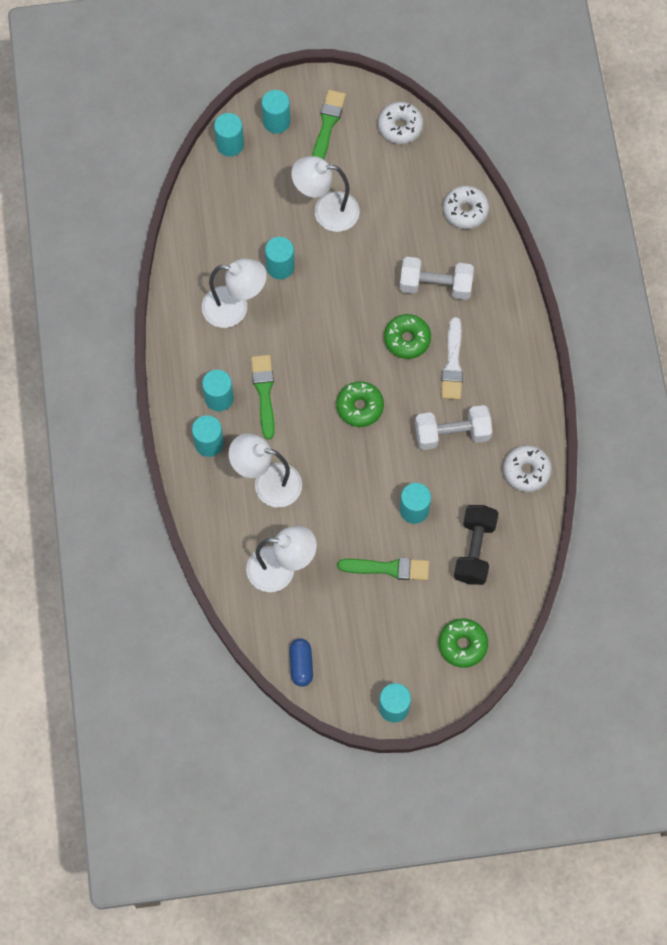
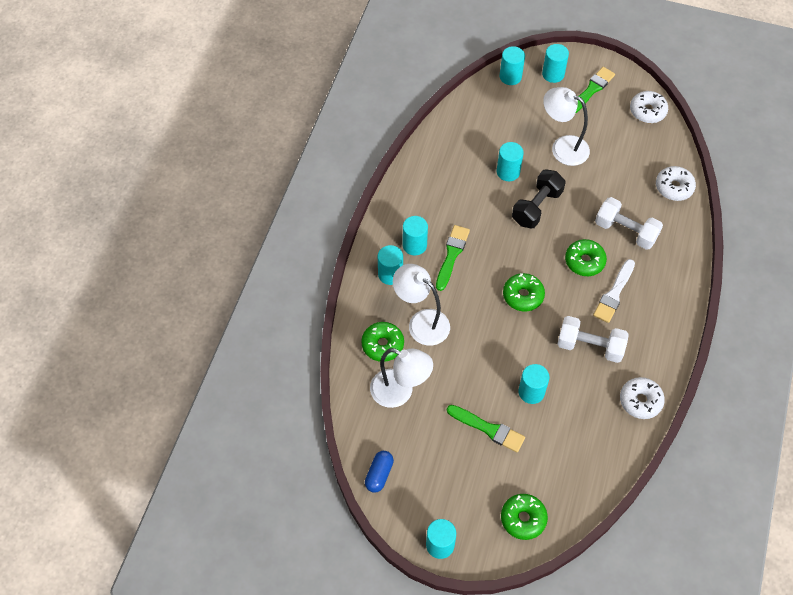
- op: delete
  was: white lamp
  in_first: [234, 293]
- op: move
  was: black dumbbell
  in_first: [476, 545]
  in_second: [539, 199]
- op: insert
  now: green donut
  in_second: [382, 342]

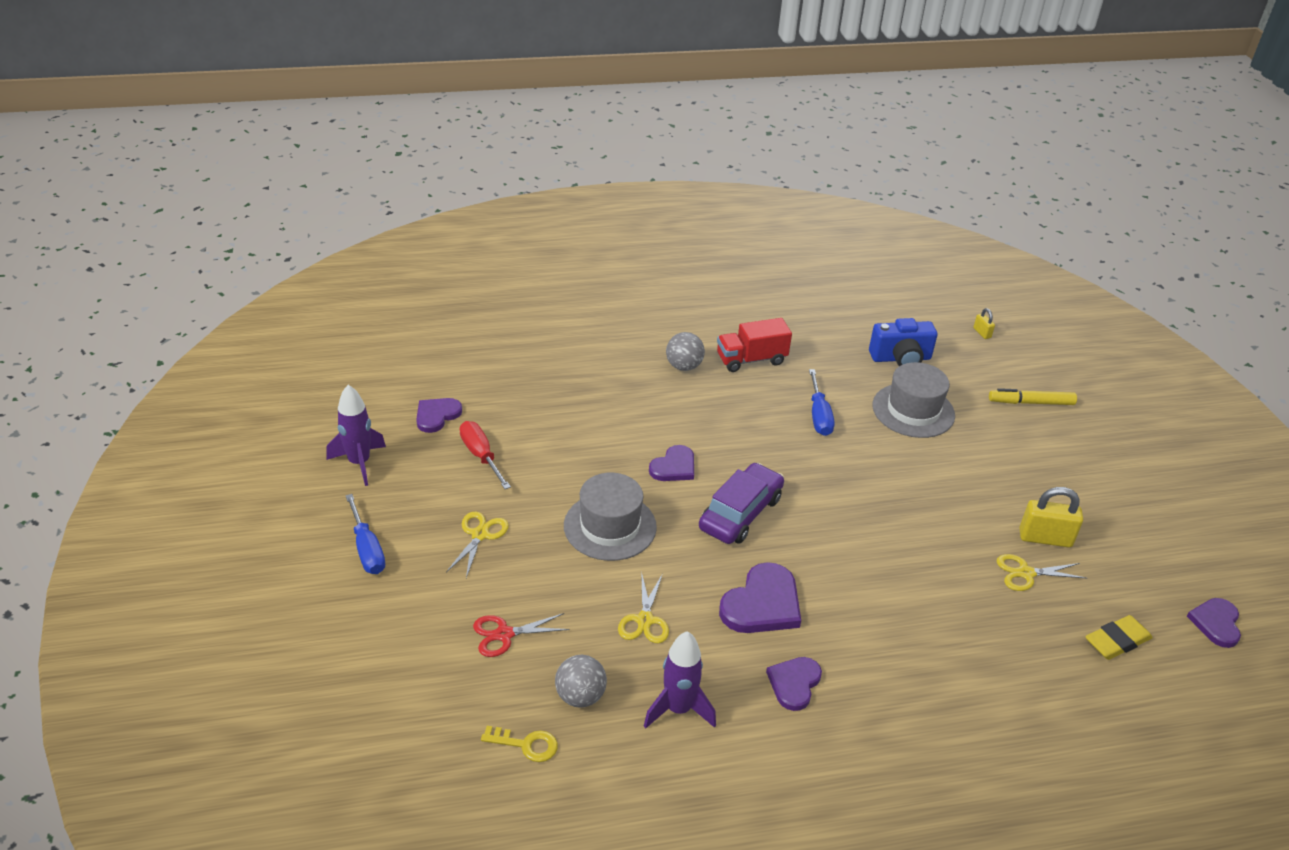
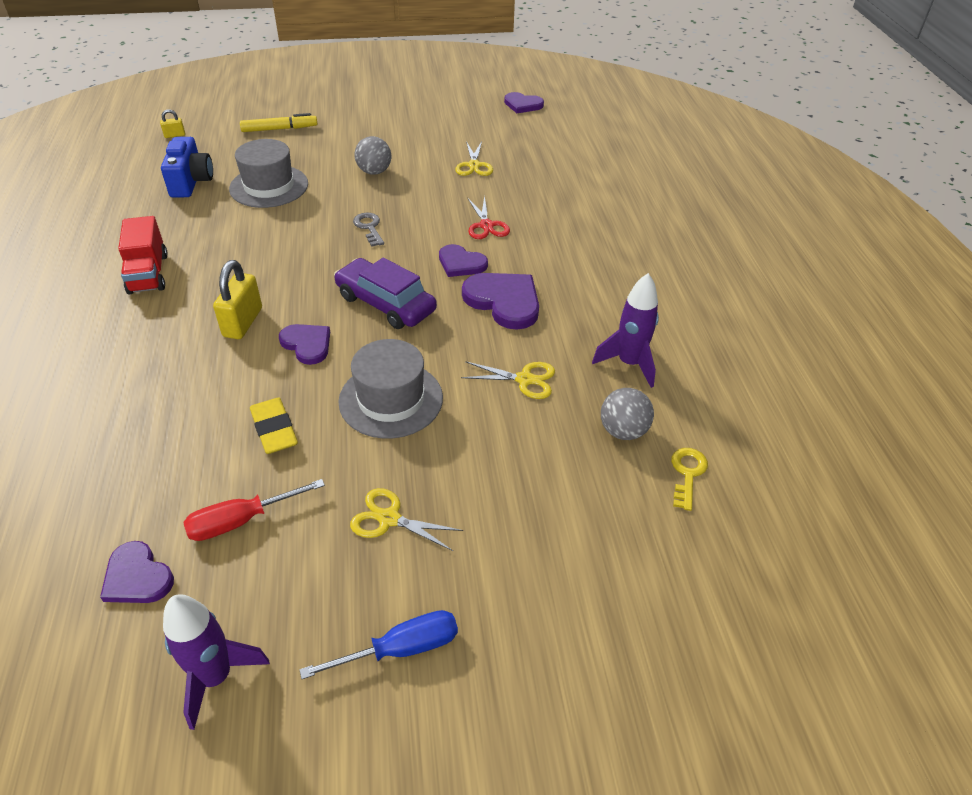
- op: move
  was: red scissors
  in_first: [521, 635]
  in_second: [489, 217]
- op: move
  was: grey ball
  in_first: [685, 351]
  in_second: [372, 155]
- op: move
  was: purple heart
  in_first: [794, 684]
  in_second: [463, 260]
- op: delete
  was: blue screwdriver
  in_first: [822, 402]
- op: rotate
  was: yellow marker
  in_first: [1033, 396]
  in_second: [278, 122]
  clockwise: -105
- op: move
  was: yellow padlock
  in_first: [1051, 517]
  in_second: [237, 299]
- op: move
  was: yellow eraser
  in_first: [1119, 637]
  in_second: [274, 426]
- op: insert
  now: grey key
  in_second: [368, 230]

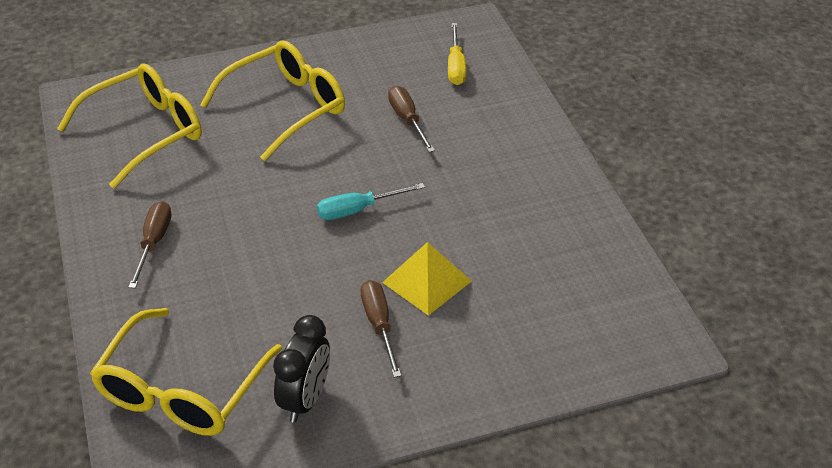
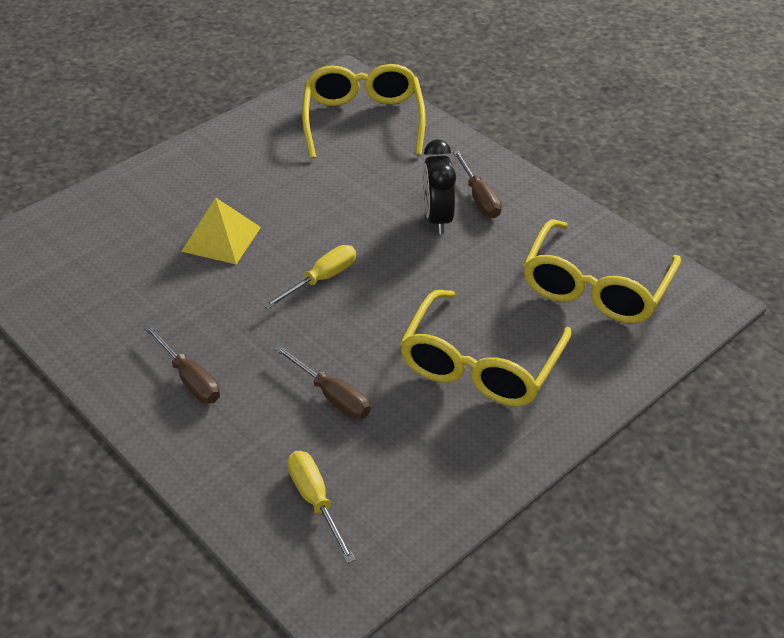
- op: move
  was: black clock
  in_first: [301, 369]
  in_second: [439, 186]
- op: recolor
  was: turquoise screwdriver
  now: yellow screwdriver
  in_first: [371, 201]
  in_second: [309, 277]
- op: move
  was: brown screwdriver
  in_first: [381, 329]
  in_second: [182, 364]

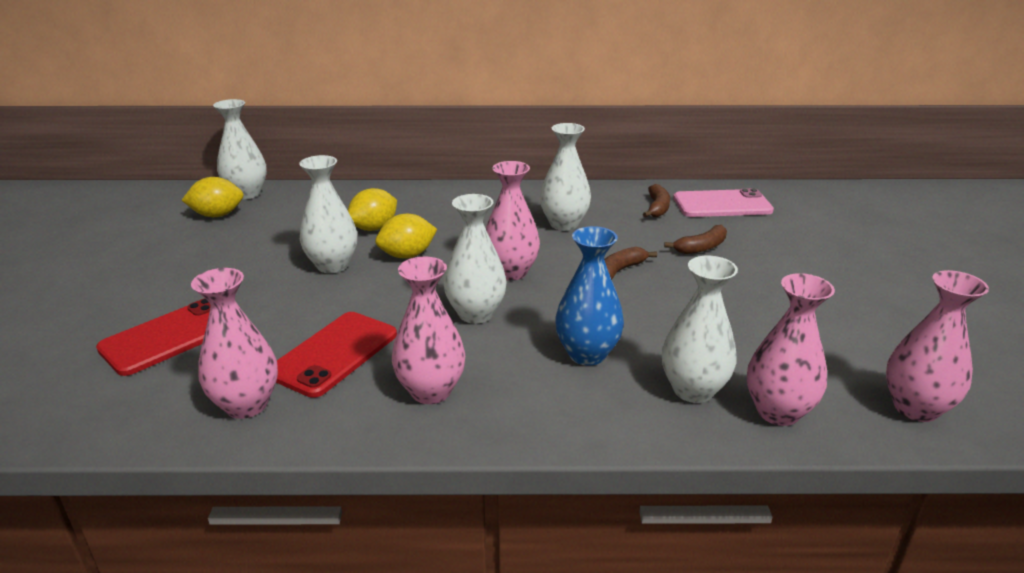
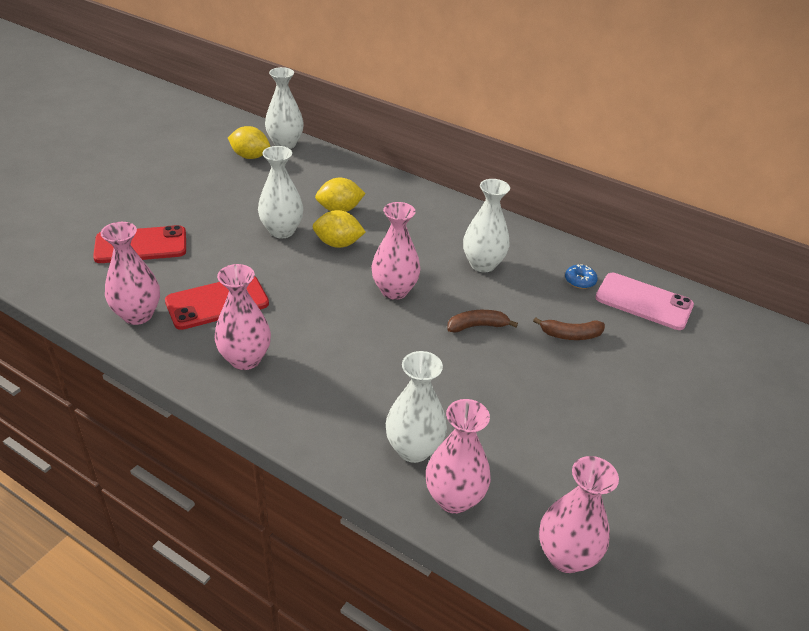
- op: delete
  was: white vase
  in_first: [475, 259]
- op: delete
  was: blue vase
  in_first: [589, 296]
- op: replace
  was: brown banana
  now: blue donut
  in_first: [656, 200]
  in_second: [581, 276]

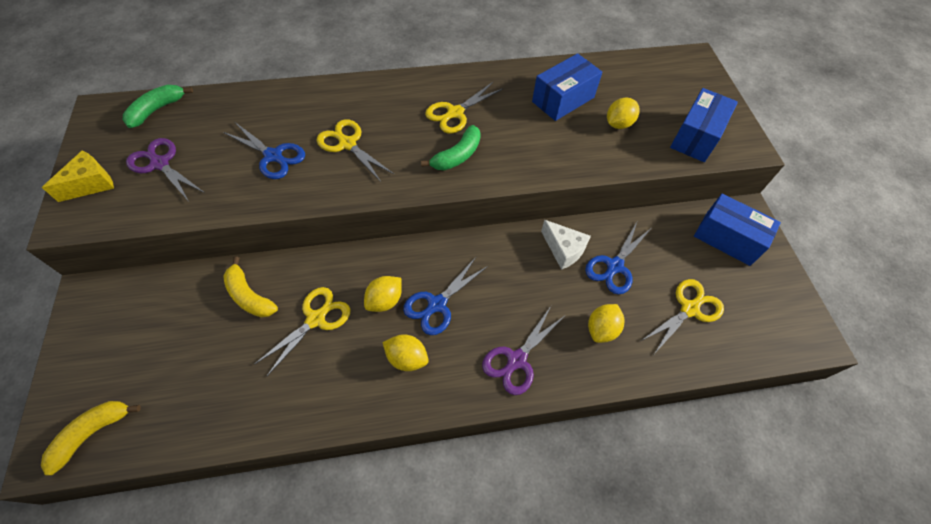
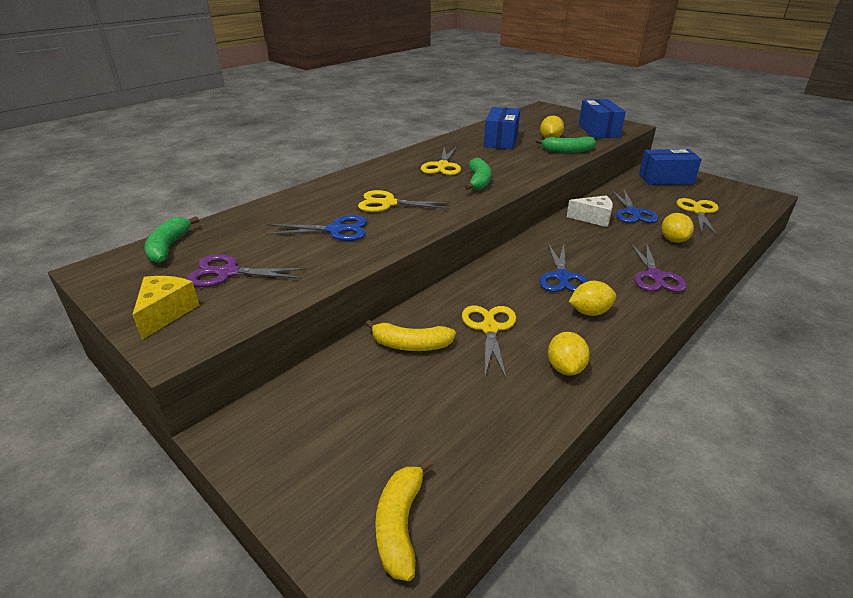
- op: move
  was: yellow lemon
  in_first: [383, 294]
  in_second: [569, 354]
- op: insert
  now: green banana
  in_second: [566, 144]

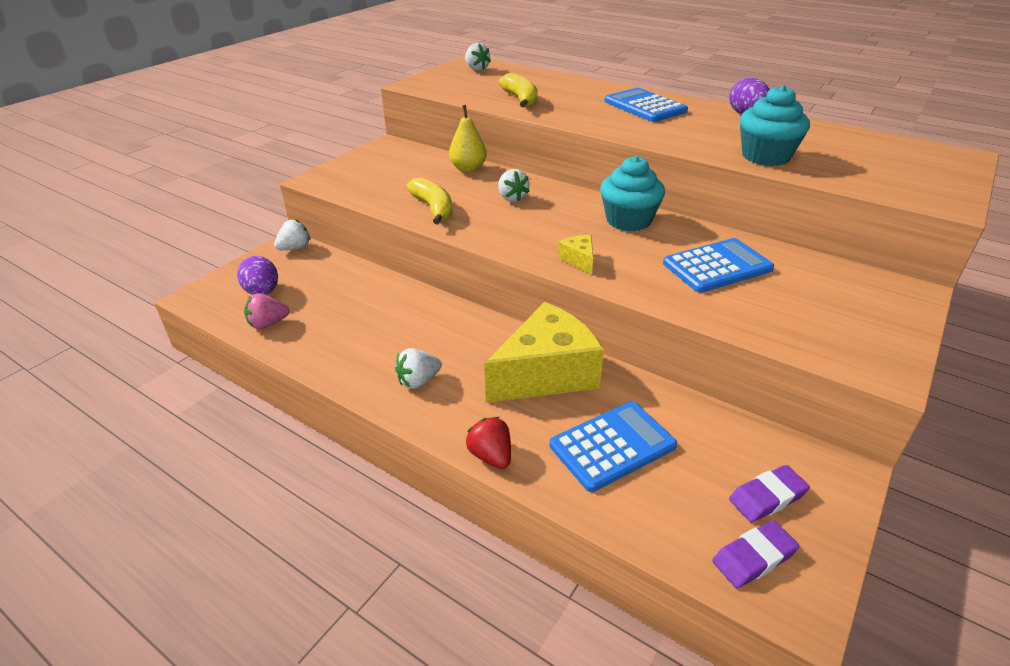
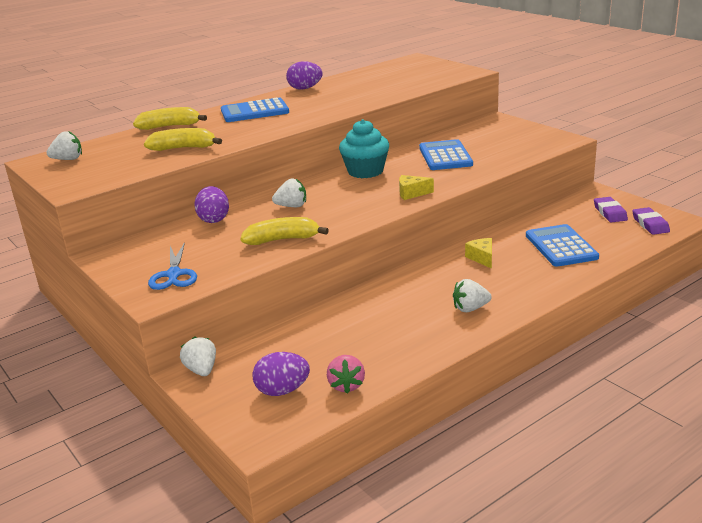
- op: rotate
  was: white strawberry
  in_first: [418, 368]
  in_second: [472, 295]
  clockwise: 90
- op: replace
  was: yellow pear
  now: purple egg
  in_first: [468, 139]
  in_second: [211, 204]
- op: delete
  was: red strawberry
  in_first: [488, 443]
- op: resize
  was: yellow cheese
  in_first: [544, 352]
  in_second: [478, 253]
  ratio: 0.41
- op: delete
  was: turquoise cupcake
  in_first: [775, 125]
- op: insert
  now: yellow banana
  in_second: [170, 118]
- op: insert
  now: blue scissors
  in_second: [172, 266]

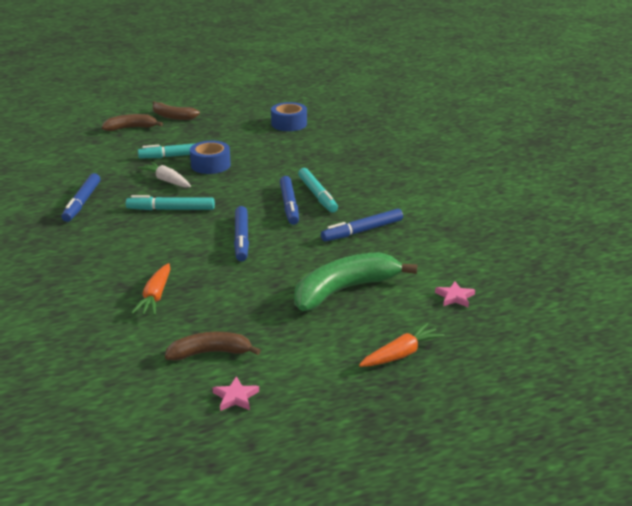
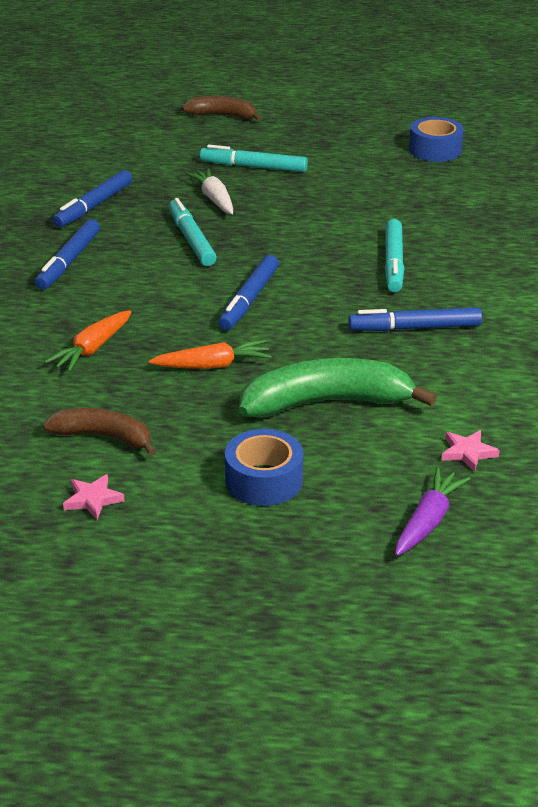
- op: rotate
  was: turquoise marker
  in_first: [170, 202]
  in_second: [193, 232]
  clockwise: 45
- op: delete
  was: brown banana
  in_first: [176, 110]
- op: move
  was: blue tape
  in_first: [210, 157]
  in_second: [264, 467]
- op: move
  was: blue marker
  in_first: [289, 200]
  in_second: [67, 254]
- op: move
  was: orange carrot
  in_first: [401, 345]
  in_second: [210, 354]
- op: insert
  now: purple carrot
  in_second: [432, 511]

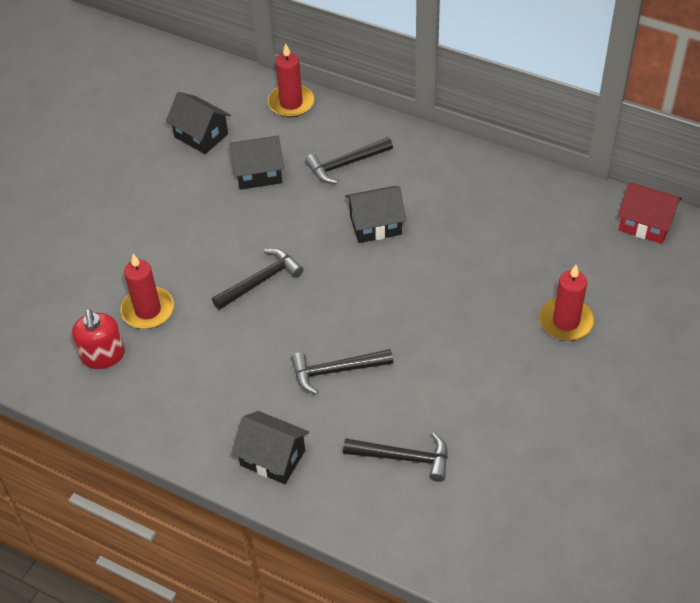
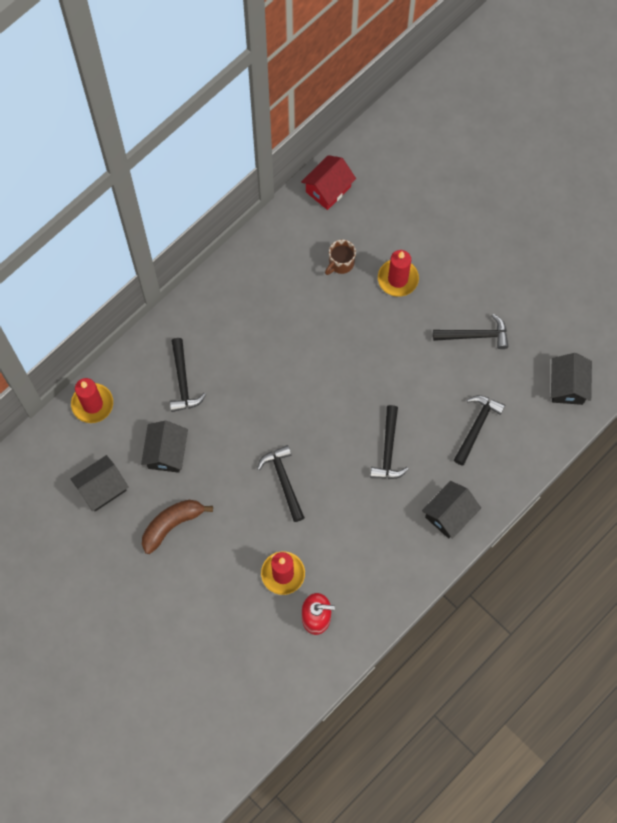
- op: move
  was: black house
  in_first: [375, 214]
  in_second: [571, 379]
- op: insert
  now: brown banana
  in_second: [177, 527]
- op: insert
  now: brown mug
  in_second: [340, 257]
- op: insert
  now: black hammer
  in_second: [470, 331]

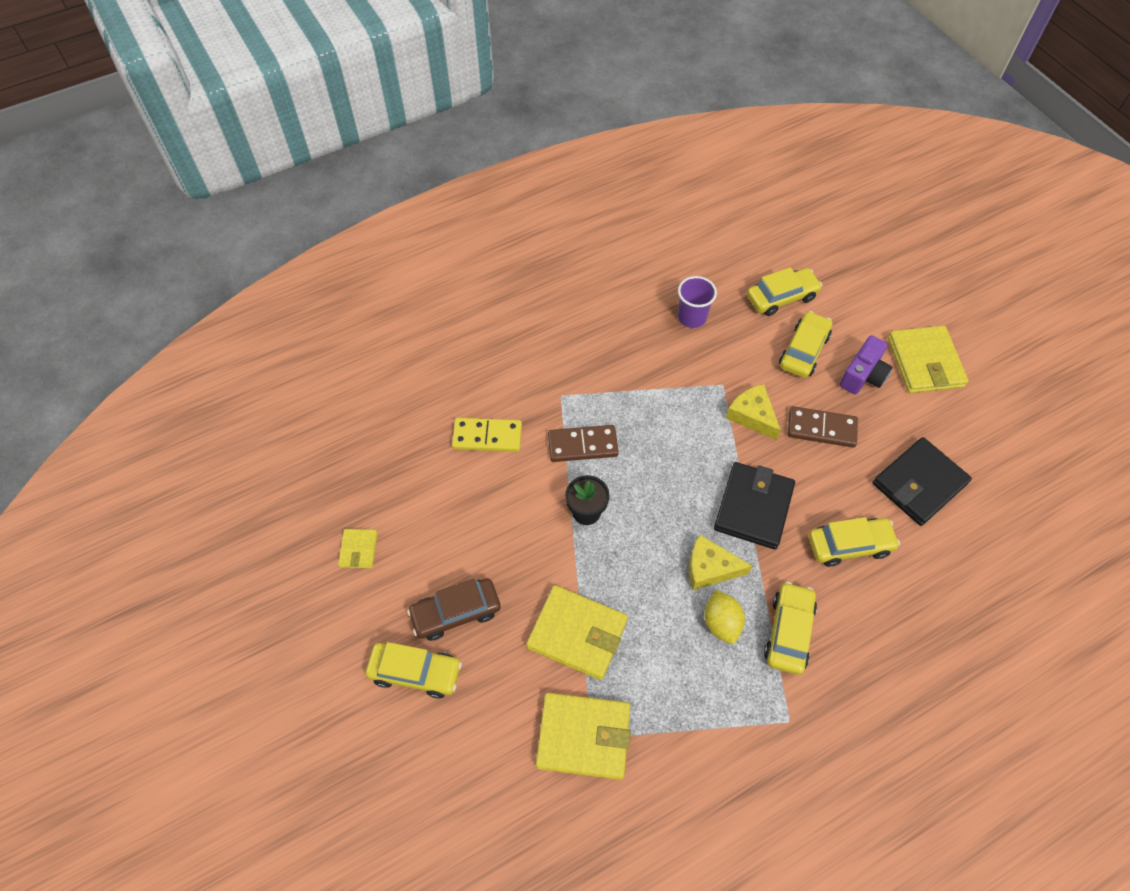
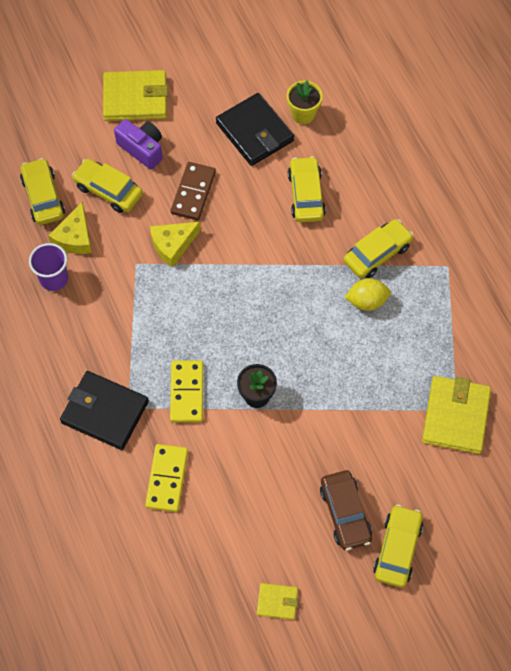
- op: delete
  was: yellow wallet
  in_first: [577, 632]
- op: recolor
  was: brown domino
  now: yellow domino
  in_first: [583, 443]
  in_second: [186, 391]
- op: move
  was: yellow cheese
  in_first: [721, 562]
  in_second: [70, 228]
- op: move
  was: black wallet
  in_first: [754, 505]
  in_second: [104, 410]
- op: rotate
  was: yellow car
  in_first: [790, 628]
  in_second: [378, 248]
  clockwise: 120
- op: insert
  now: yellow flower pot
  in_second: [304, 102]

